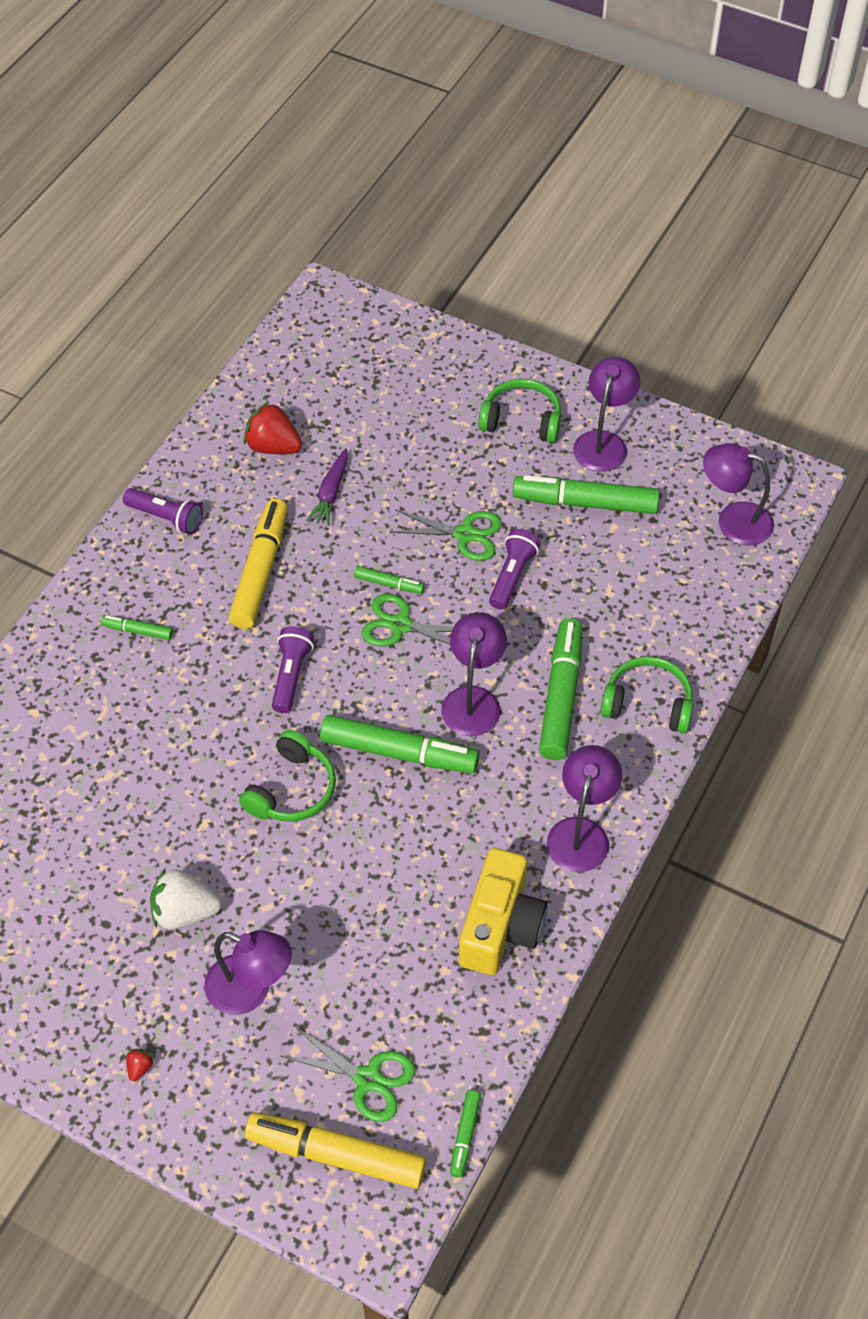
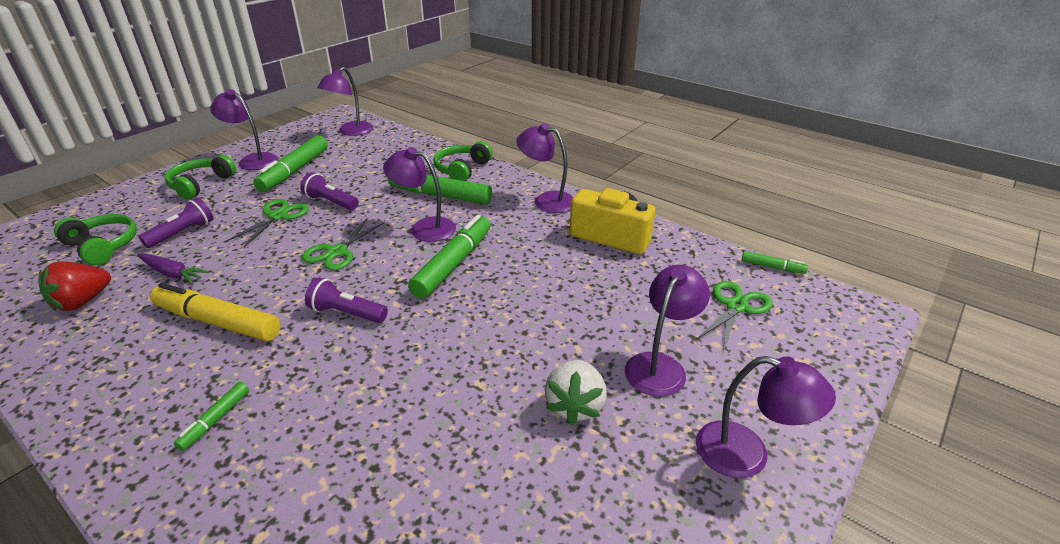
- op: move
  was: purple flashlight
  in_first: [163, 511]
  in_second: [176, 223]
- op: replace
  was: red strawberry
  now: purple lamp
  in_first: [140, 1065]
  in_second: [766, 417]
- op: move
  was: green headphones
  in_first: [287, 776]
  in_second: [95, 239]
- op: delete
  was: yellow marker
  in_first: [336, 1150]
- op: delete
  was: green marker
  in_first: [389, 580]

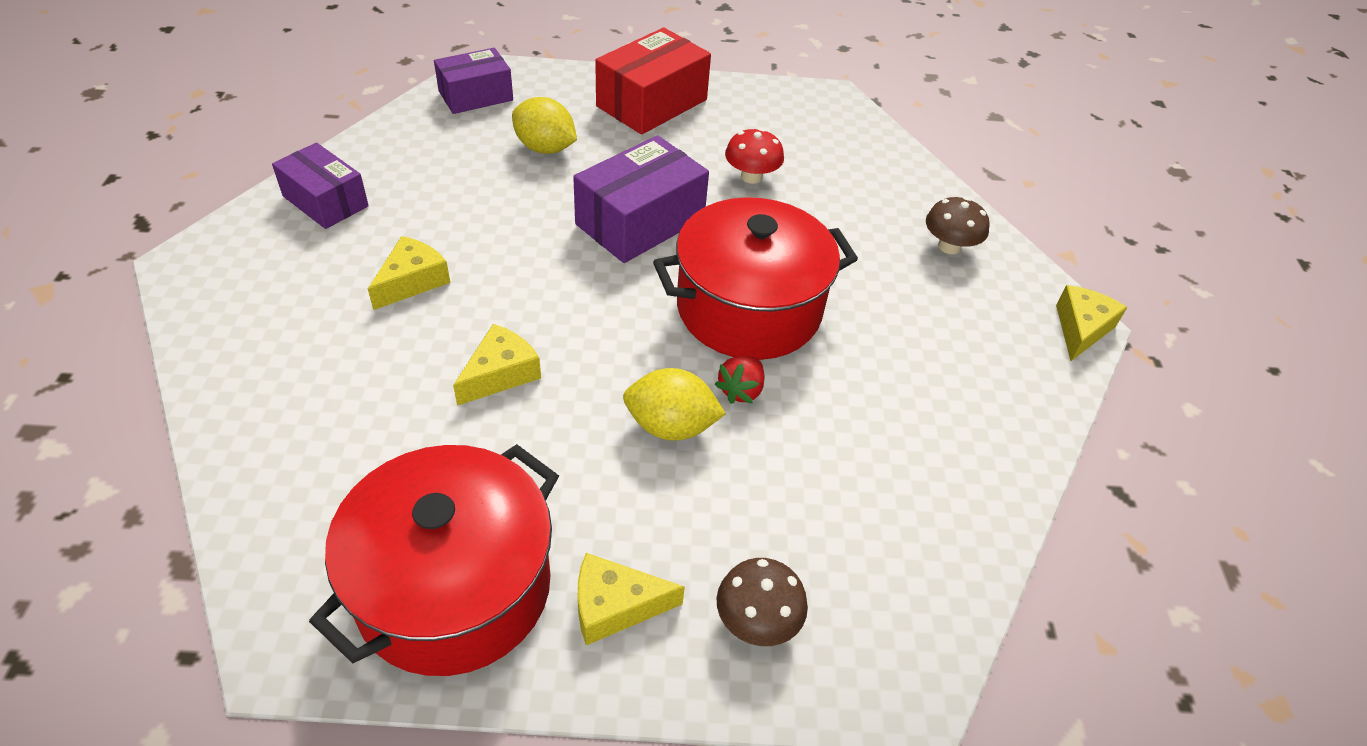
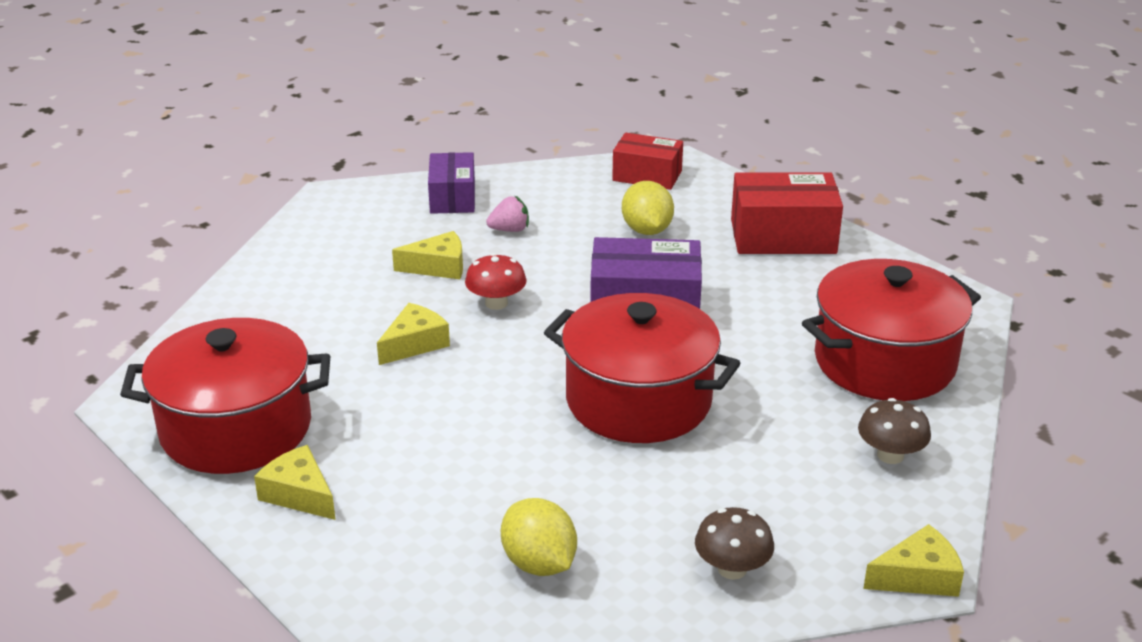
- op: recolor
  was: purple box
  now: red box
  in_first: [473, 81]
  in_second: [647, 161]
- op: rotate
  was: yellow cheese
  in_first: [497, 365]
  in_second: [413, 334]
  clockwise: -45
- op: move
  was: yellow lemon
  in_first: [674, 404]
  in_second: [539, 537]
- op: delete
  was: red strawberry
  in_first: [739, 380]
- op: move
  was: brown mushroom
  in_first: [762, 602]
  in_second: [734, 543]
- op: move
  was: red mushroom
  in_first: [754, 156]
  in_second: [496, 281]
- op: insert
  now: pink strawberry
  in_second: [507, 214]
- op: insert
  now: red pot
  in_second: [891, 330]

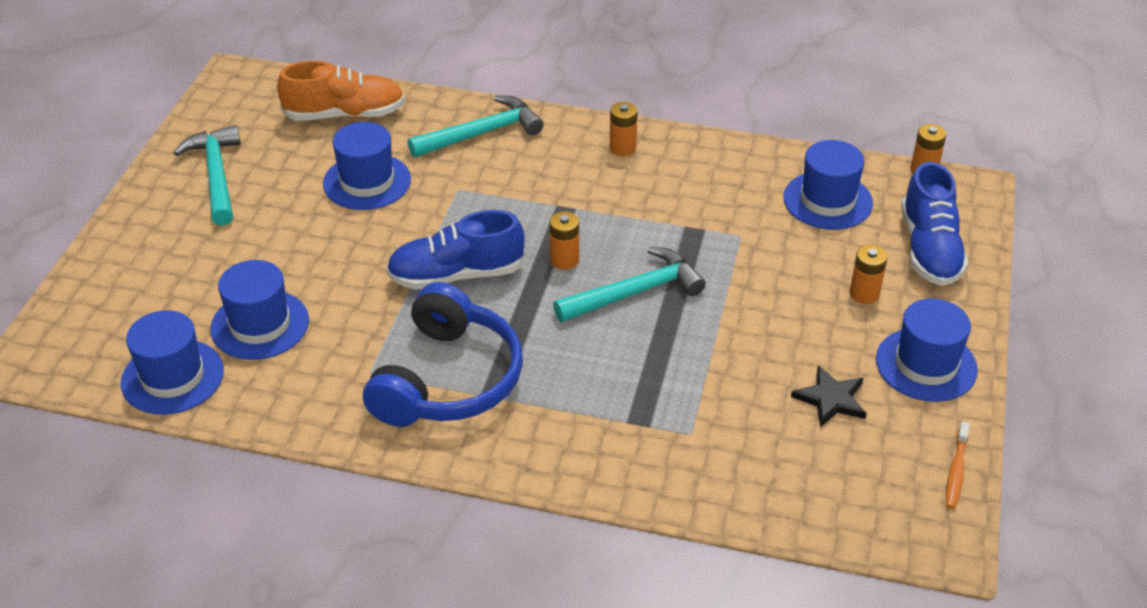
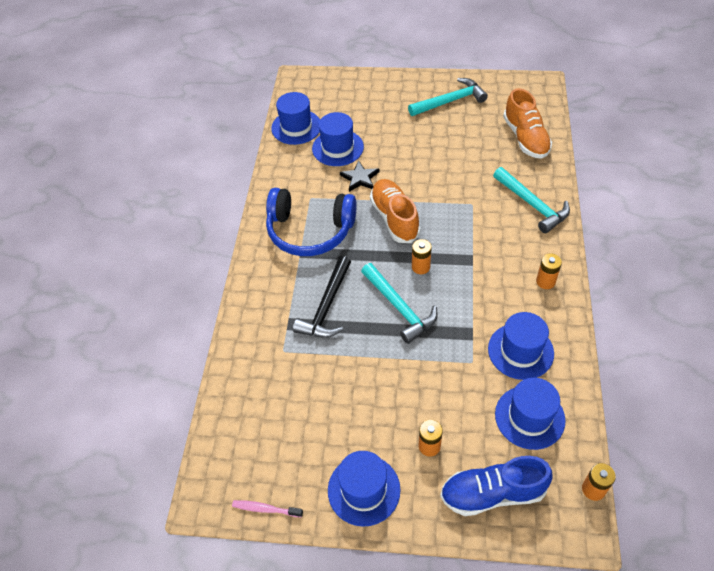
- op: move
  was: blue hat
  in_first: [367, 166]
  in_second: [521, 346]
- op: recolor
  was: blue shoe
  now: orange shoe
  in_first: [455, 250]
  in_second: [395, 211]
- op: move
  was: black star
  in_first: [829, 396]
  in_second: [359, 176]
- op: recolor
  was: orange toothbrush
  now: pink toothbrush
  in_first: [958, 465]
  in_second: [267, 508]
- op: insert
  now: black hammer
  in_second: [322, 297]

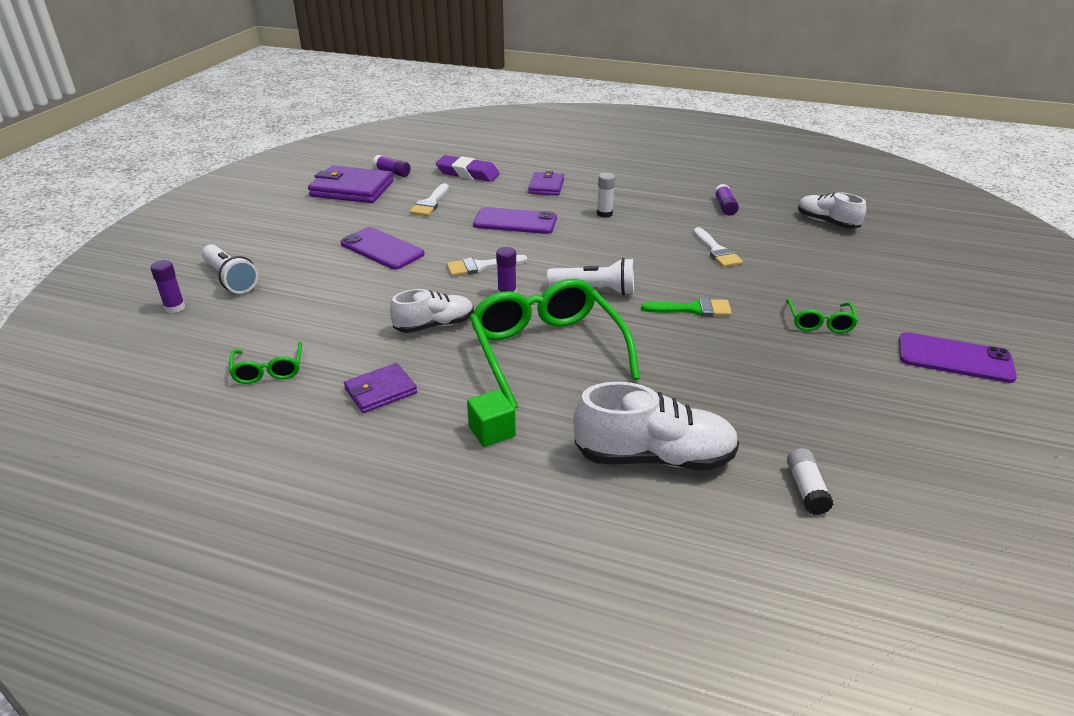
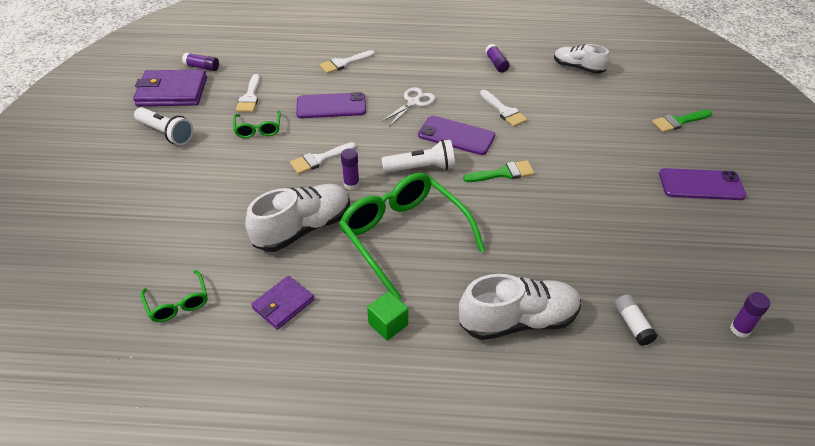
- op: move
  was: purple glue stick
  in_first: [167, 286]
  in_second: [750, 315]
- op: move
  was: white flashlight
  in_first: [230, 269]
  in_second: [164, 126]
- op: move
  was: purple phone
  in_first: [382, 248]
  in_second: [456, 135]
- op: resize
  was: white shoe
  in_first: [432, 311]
  in_second: [297, 218]
  ratio: 1.56
- op: delete
  was: purple eraser
  in_first: [468, 168]
- op: replace
  was: purple wallet
  now: white brush
  in_first: [546, 183]
  in_second: [347, 62]
- op: delete
  was: white glue stick
  in_first: [606, 195]
- op: move
  was: green glasses
  in_first: [822, 316]
  in_second: [257, 124]
- op: insert
  now: white scissors
  in_second: [408, 107]
- op: insert
  now: green brush
  in_second: [682, 121]

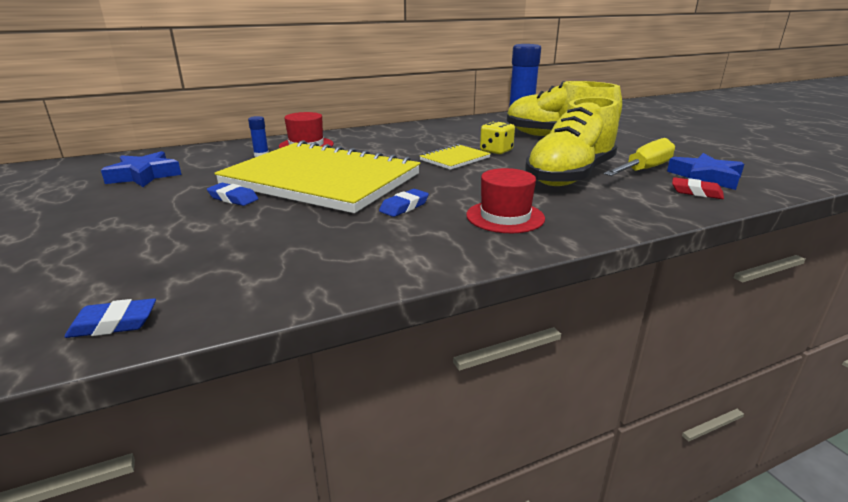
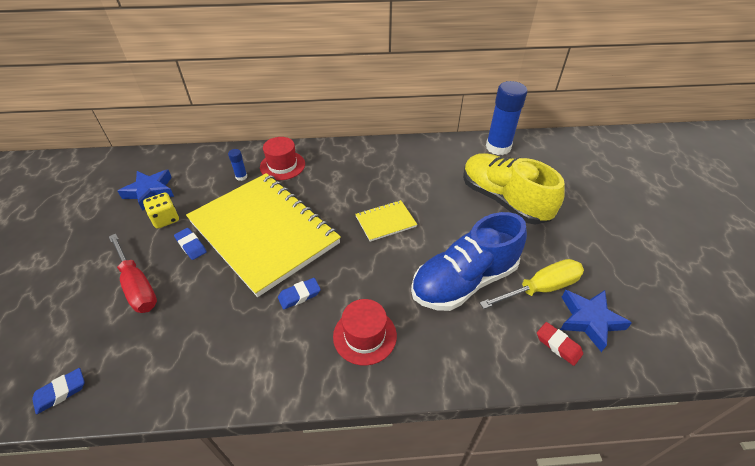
- op: rotate
  was: blue eraser
  in_first: [110, 318]
  in_second: [58, 391]
  clockwise: -45
- op: move
  was: yellow dice
  in_first: [497, 137]
  in_second: [161, 211]
- op: recolor
  was: yellow shoe
  now: blue shoe
  in_first: [572, 141]
  in_second: [469, 261]
- op: insert
  now: red screwdriver
  in_second: [133, 273]

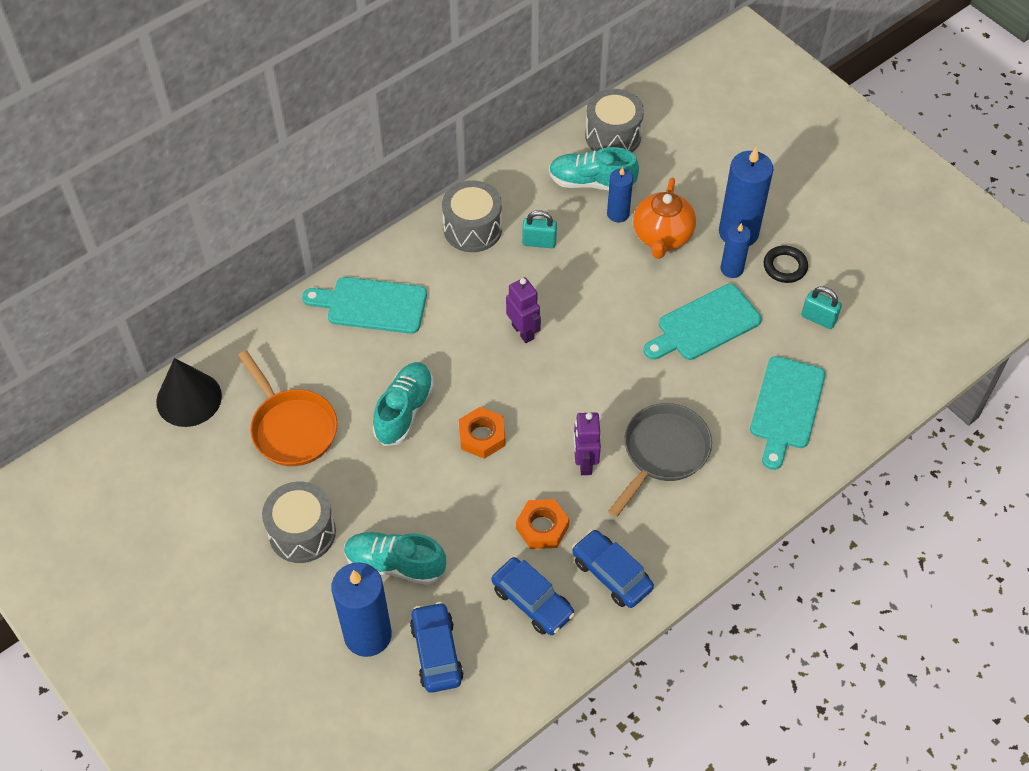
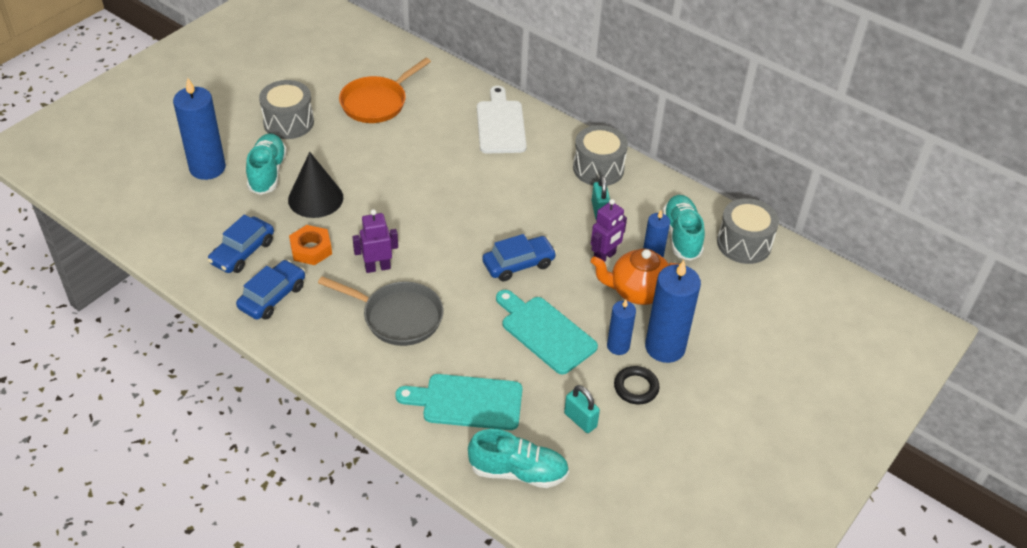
- op: move
  was: black cone
  in_first: [189, 392]
  in_second: [315, 185]
- op: recolor
  was: turquoise cutting board
  now: white cutting board
  in_first: [364, 305]
  in_second: [502, 119]
- op: move
  was: turquoise shoe
  in_first: [403, 404]
  in_second: [518, 458]
- op: move
  was: blue car
  in_first: [437, 647]
  in_second: [519, 258]
- op: delete
  was: orange nut
  in_first: [482, 433]
- op: move
  was: purple robot
  in_first: [523, 310]
  in_second: [609, 230]
- op: rotate
  was: turquoise padlock
  in_first: [821, 307]
  in_second: [582, 409]
  clockwise: -60

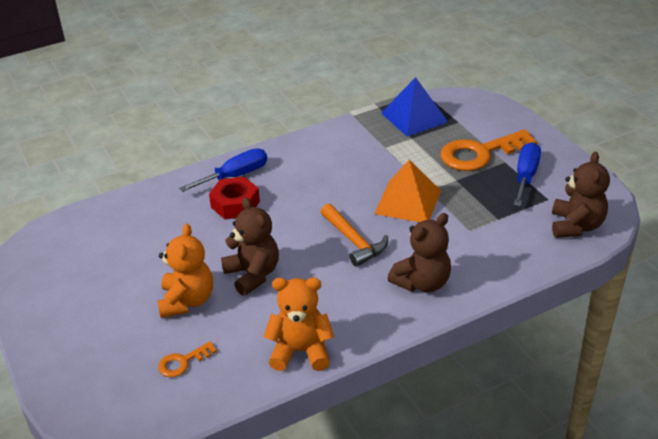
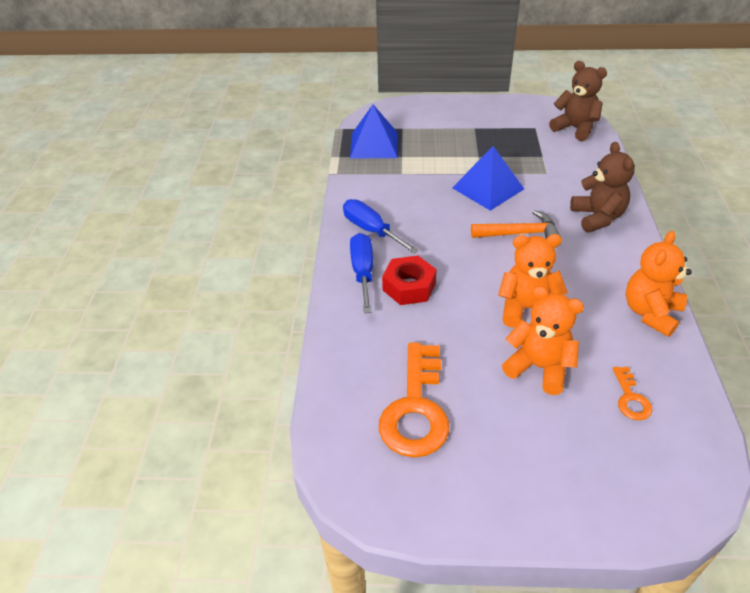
- op: recolor
  was: brown teddy bear
  now: orange teddy bear
  in_first: [250, 246]
  in_second: [533, 281]
- op: recolor
  was: orange pyramid
  now: blue pyramid
  in_first: [407, 191]
  in_second: [488, 178]
- op: move
  was: orange key
  in_first: [488, 150]
  in_second: [414, 400]
- op: move
  was: blue screwdriver
  in_first: [527, 174]
  in_second: [381, 226]

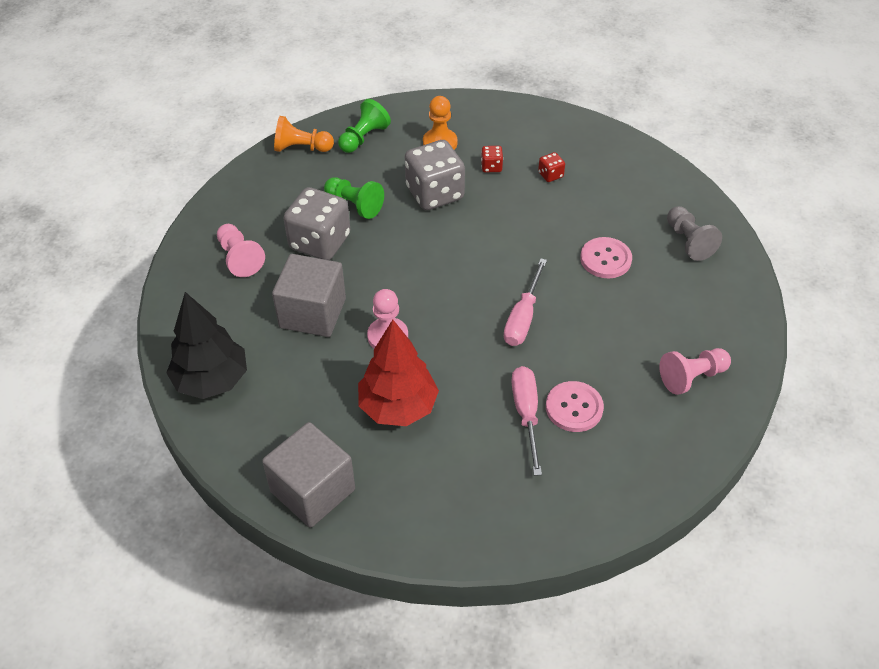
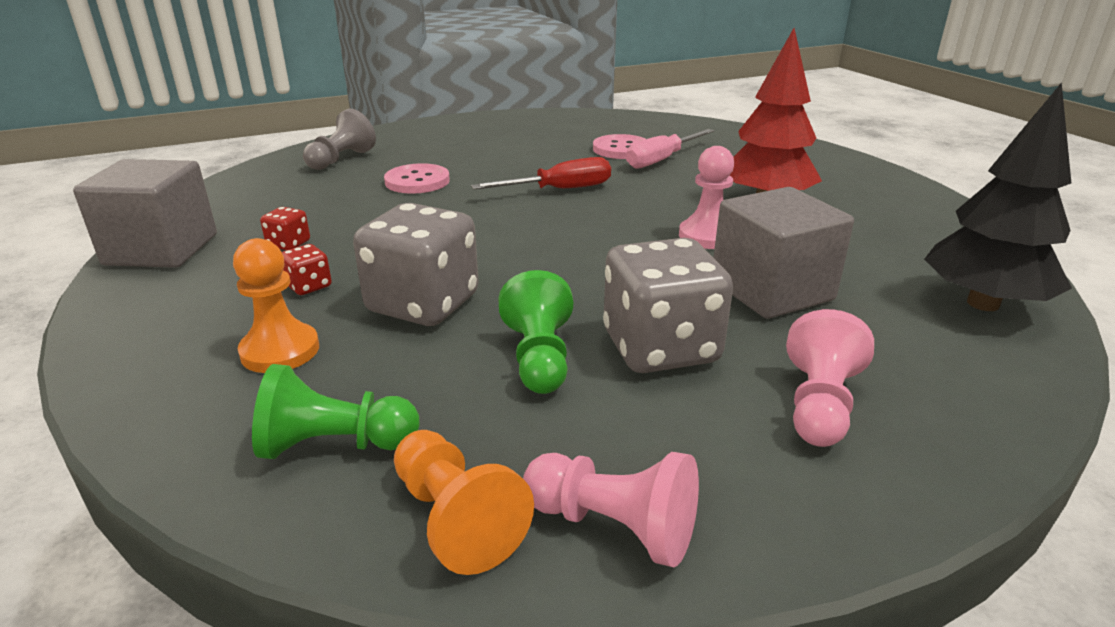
- op: move
  was: grey cube
  in_first: [308, 475]
  in_second: [145, 213]
- op: recolor
  was: pink screwdriver
  now: red screwdriver
  in_first: [525, 302]
  in_second: [541, 173]
- op: move
  was: pink pawn
  in_first: [695, 371]
  in_second: [611, 509]

